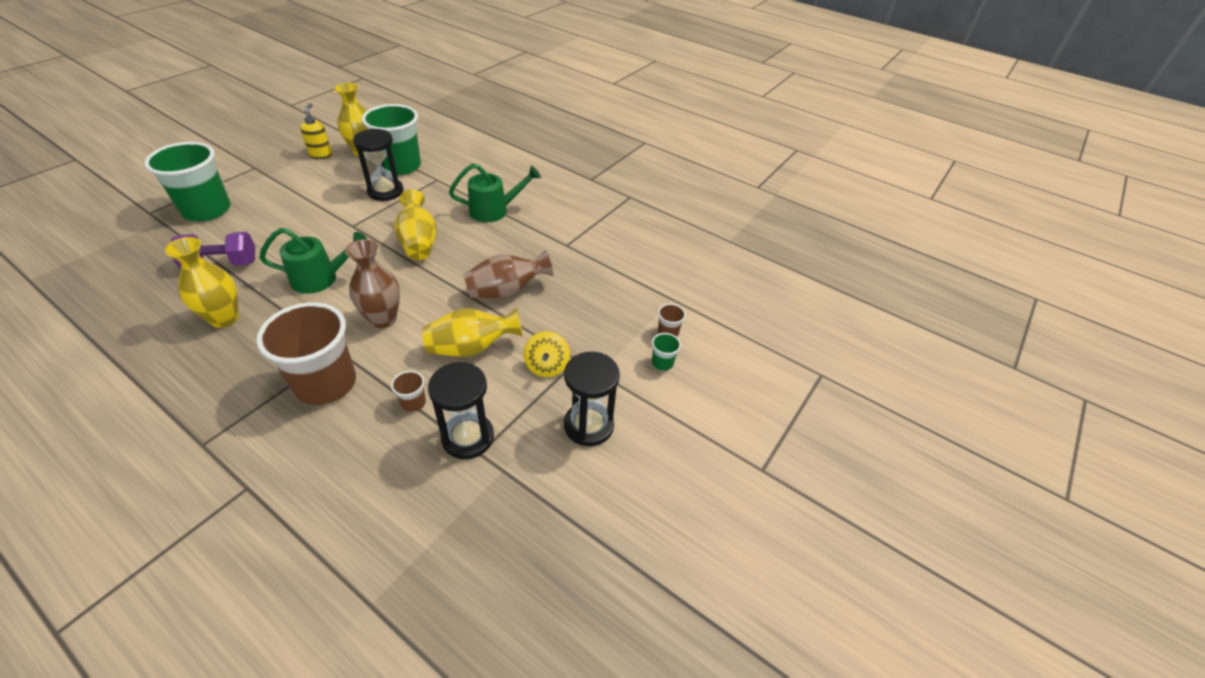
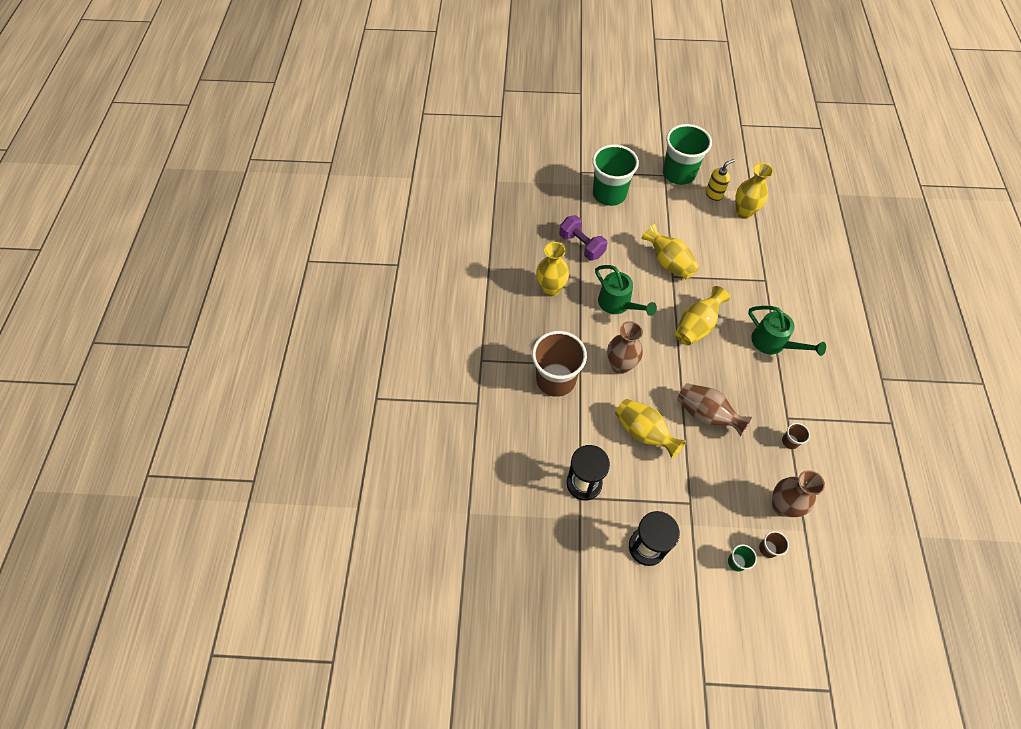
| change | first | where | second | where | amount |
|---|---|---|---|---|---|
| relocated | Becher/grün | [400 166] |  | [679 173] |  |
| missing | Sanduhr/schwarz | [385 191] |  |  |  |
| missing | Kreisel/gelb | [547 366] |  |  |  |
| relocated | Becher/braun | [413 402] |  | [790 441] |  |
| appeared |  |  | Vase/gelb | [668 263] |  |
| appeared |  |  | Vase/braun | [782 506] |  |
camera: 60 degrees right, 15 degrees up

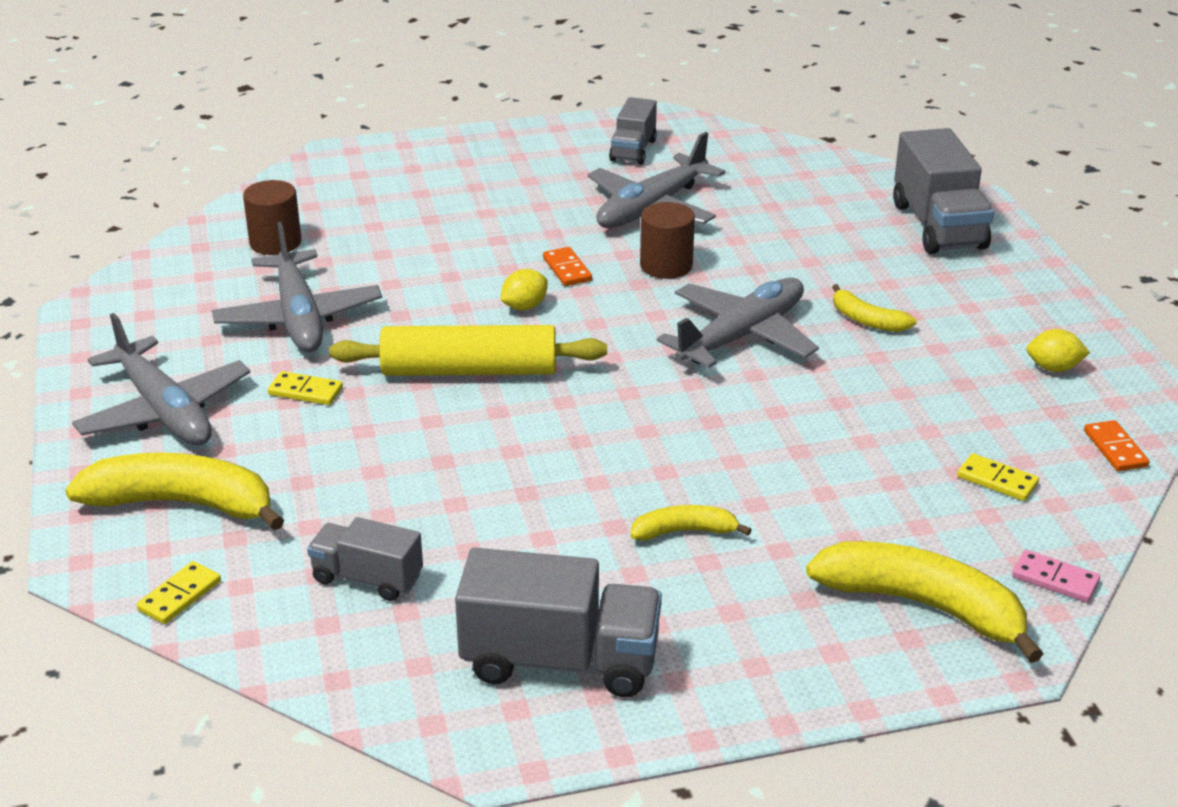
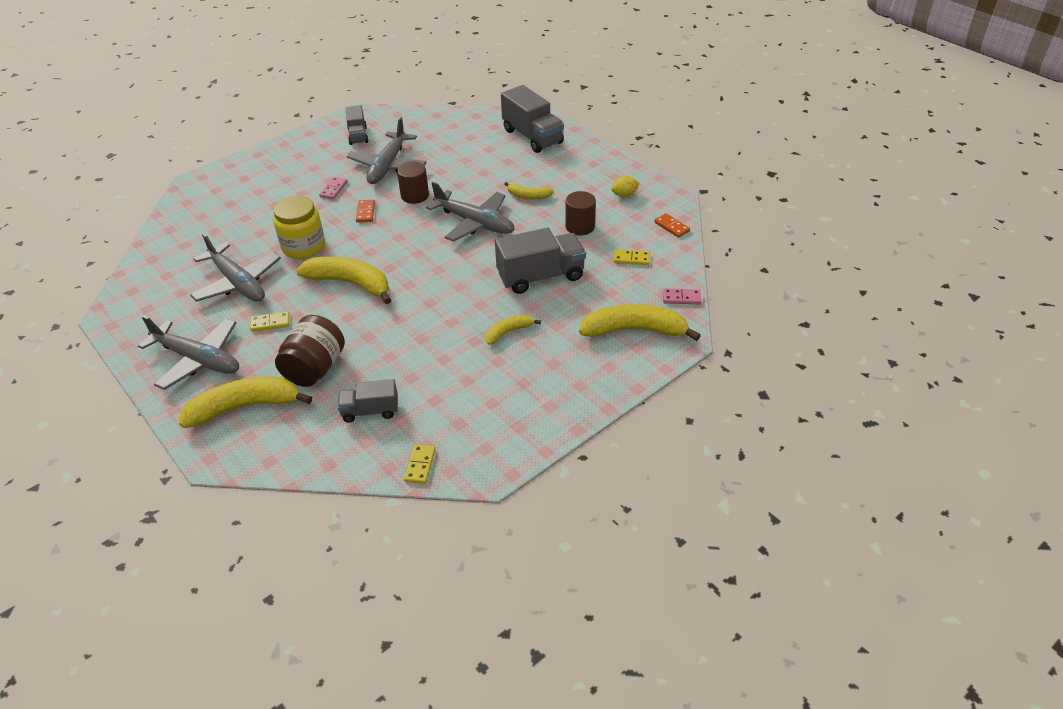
| change | first | where | second | where | amount |
|---|---|---|---|---|---|
| relocated | Vollzylinder/braun | [275 242] |  | [580 226] |  |
| spun | Dominostein/orange | [567 269] |  | [365 212] | 45 degrees clockwise |
| missing | Zitrone/gelb | [524 307] |  |  |  |
| spun | Flugzeug/grau | [741 336] |  | [474 223] | 105 degrees clockwise |
| exchanged | Nudelholz/gelb | [469 370] | Banane/gelb | [350 283] |  |
| relocated | Lastwagen/grau | [560 661] |  | [541 276] |  |
| relocated | Dominostein/gelb | [179 596] |  | [420 465] |  |
| appeared |  |  | Dominostein/rosa | [333 189] |  |
| appeared |  |  | Einmachglas/gelb | [304 247] |  |
| appeared |  |  | Einmachglas/braun | [315 368] |  |
camera: 25 degrees left, 10 degrees up

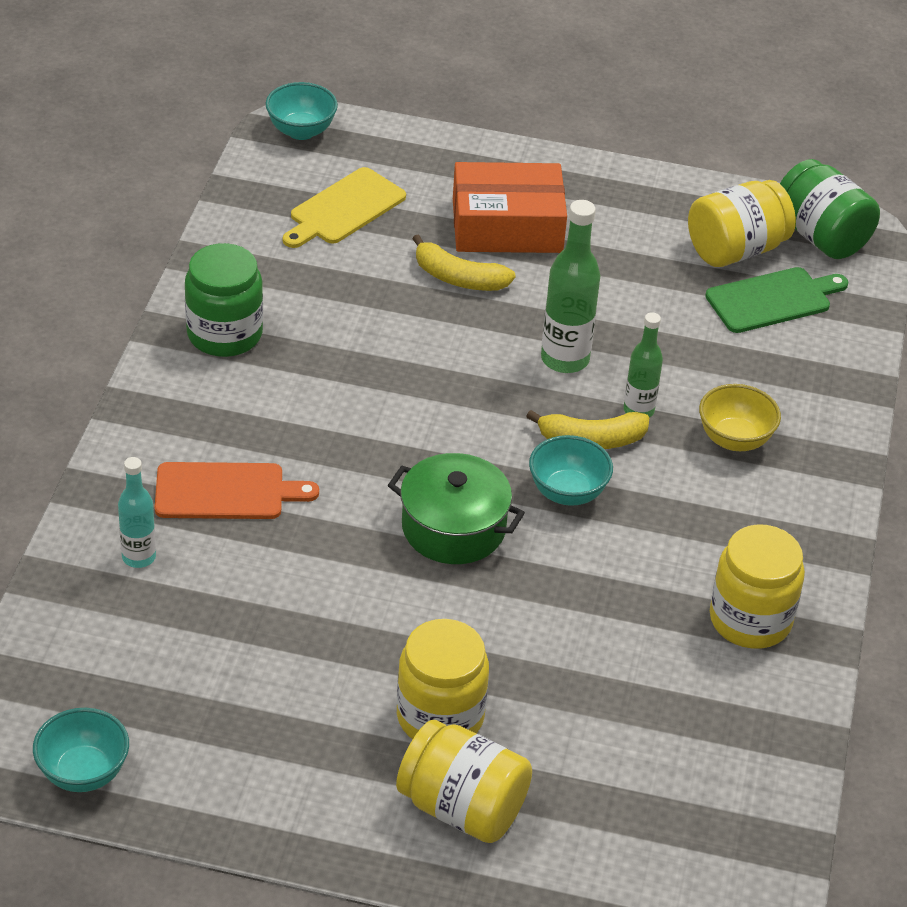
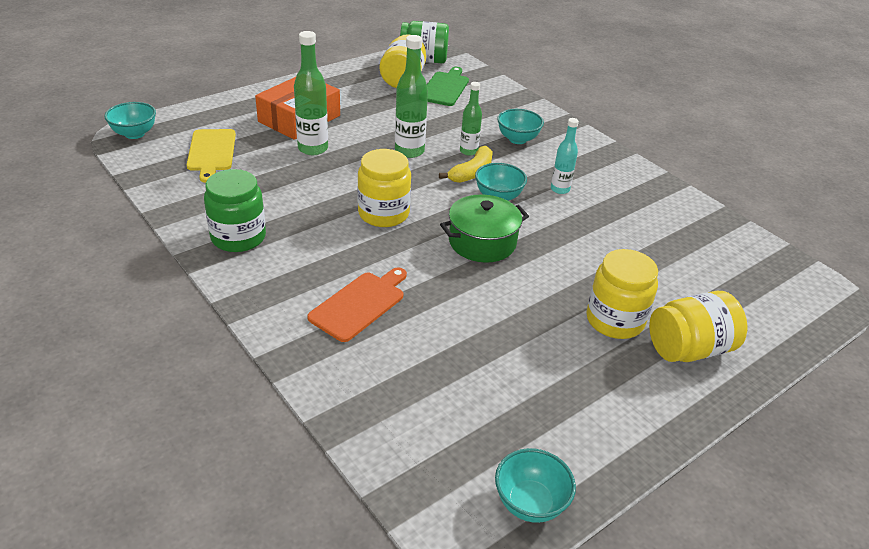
| change | first | where | second | where | amount |
|---|---|---|---|---|---|
| exchanged | Banane/gelb | [458 278] | Flasche/grün | [313 149] |  |
| colour | Schüssel/gelb | [734 439] | Schüssel/türkis | [517 139] |  |
| relocated | Flasche/türkis | [139 557] |  | [560 189] |  |
| relocated | Einmachglas/gelb | [750 620] |  | [383 214] |  |
camera: 50 degrees left, 5 degrees down

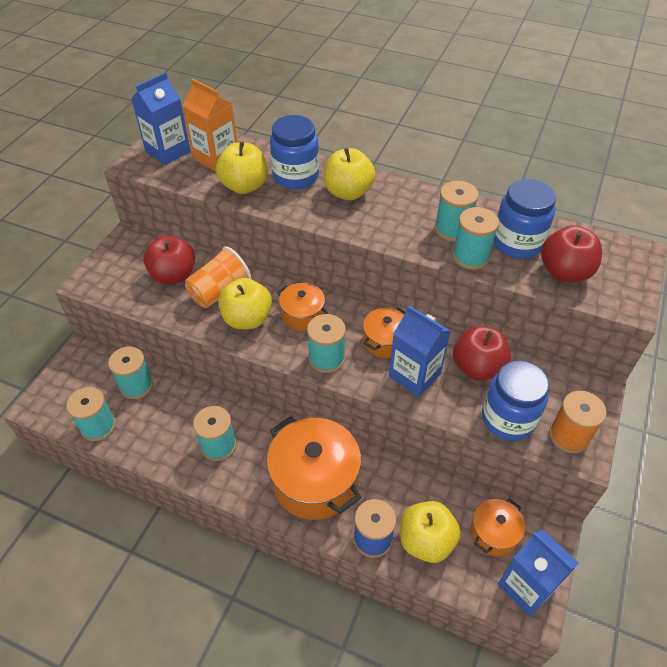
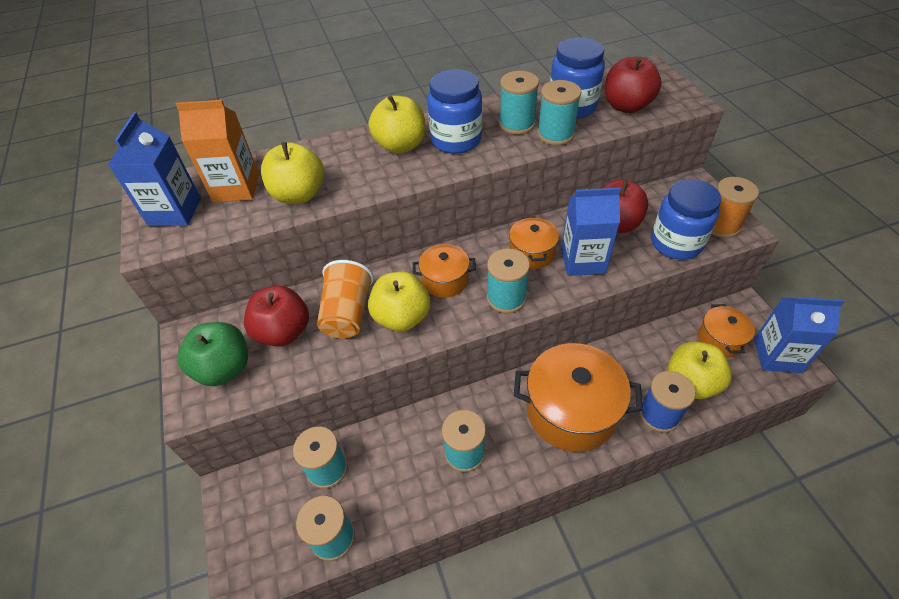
| change | first | where | second | where | amount |
|---|---|---|---|---|---|
| relocated | Einmachglas/blau | [296 176] |  | [456 140] |  |
| appeared |  |  | Apfel/grün | [224 368] |  |
camera: 40 degrees left, 0 degrees up

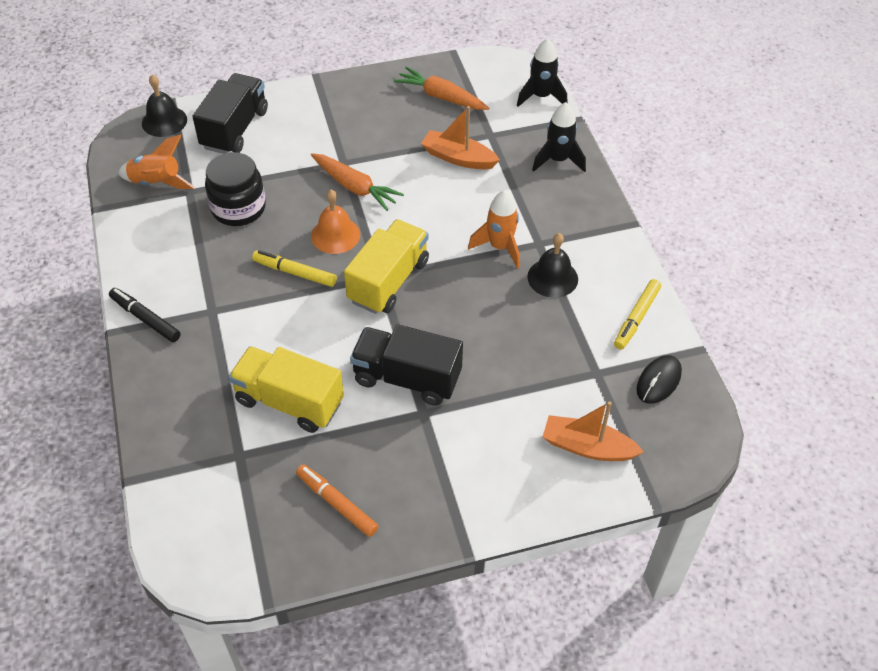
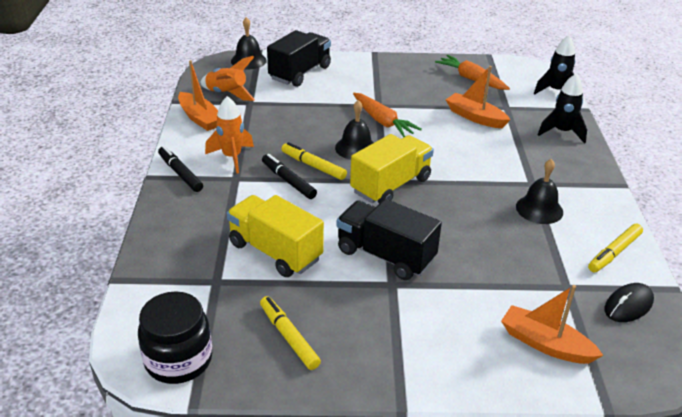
| change | first | where | second | where | amount |
|---|---|---|---|---|---|
| relocated | Einmachglas/schwarz | [238 208] |  | [178 360] |  |
| colour | Glocke/orange | [335 235] | Glocke/schwarz | [356 148] |  |
| relocated | Rakete/orange | [500 247] |  | [232 157] |  |
| colour | Filzstift/orange | [337 503] | Filzstift/gelb | [288 337] |  |
| appeared |  |  | Boot/orange | [200 118] |  |
| appeared |  |  | Filzstift/schwarz | [288 181] |  |
camera: 15 degrees right, 15 degrees down

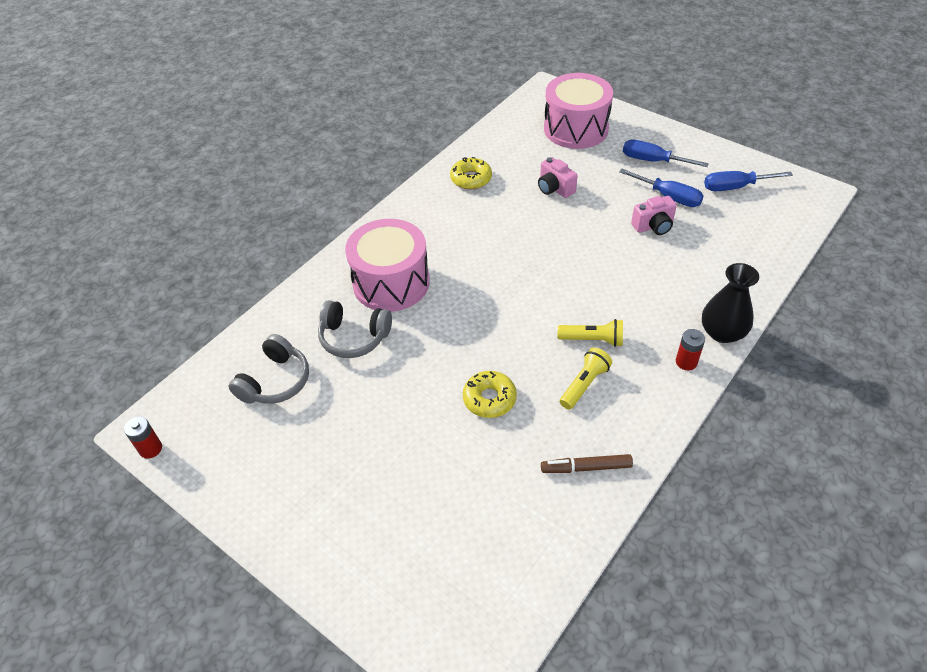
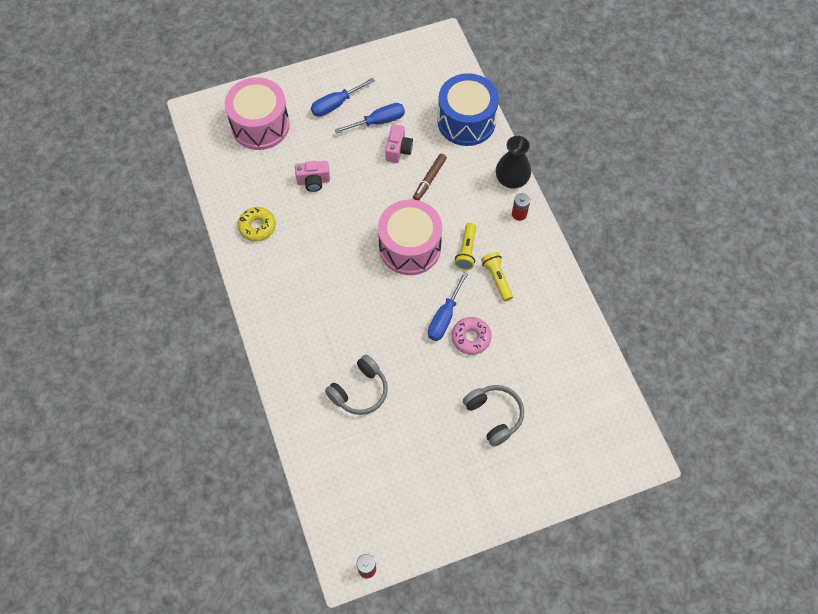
| change | first | where | second | where | amount |
|---|---|---|---|---|---|
| relocated | Schraubenzieher/blau | [735 187] |  | [444 317] |  |
| relocated | Trommel/rosa | [391 283] |  | [410 247] |  |
| spun | Taschenlampe/gelb | [593 340] |  | [466 251] | 150 degrees clockwise |
| relocated | Kopfhörer/grau | [275 381] |  | [494 416] |  |
| colour | Donut/gelb | [489 399] | Donut/rosa | [471 338] |  |
| relocated | Filzstift/braun | [586 467] |  | [429 179] |  |
| appeared |  |  | Trommel/blau | [466 121] |  |
camera: 60 degrees left, 15 degrees up

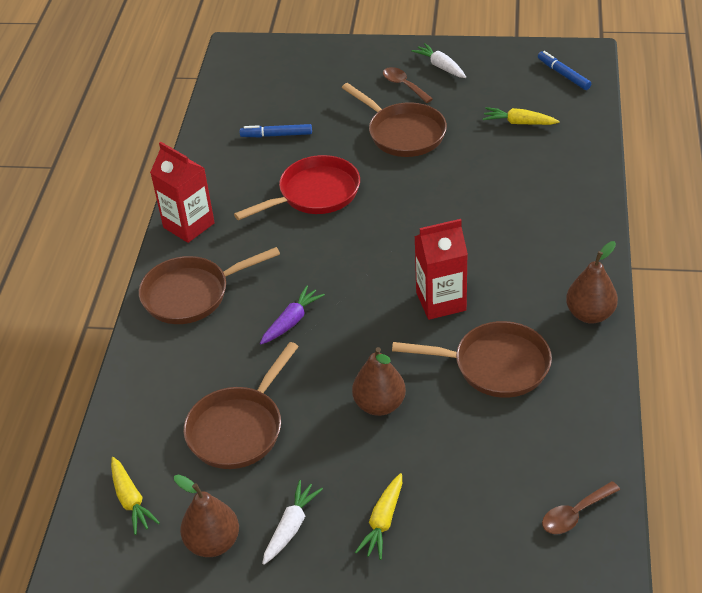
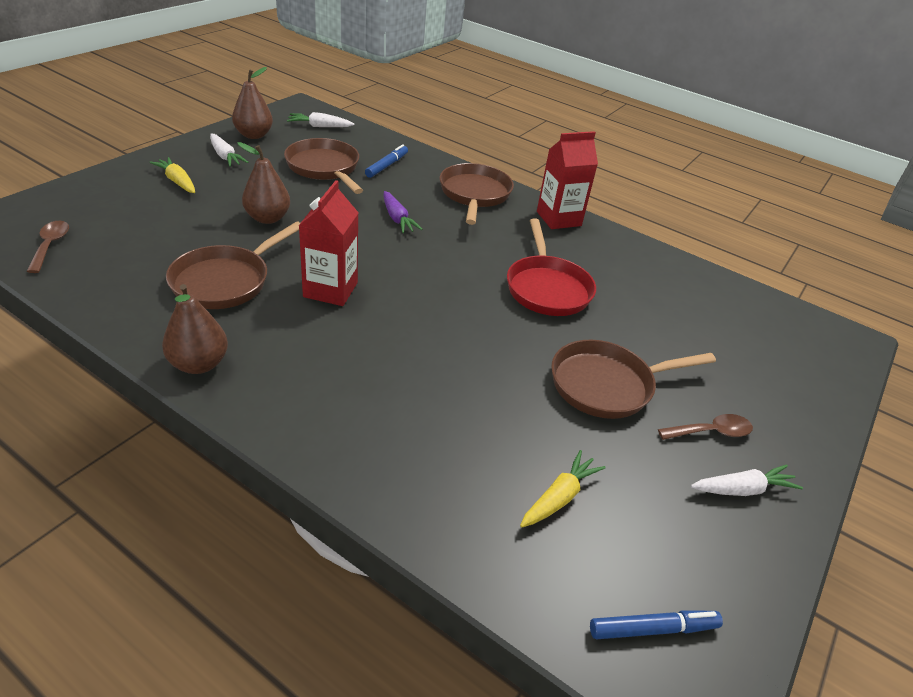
| change | first | where | second | where | amount |
|---|---|---|---|---|---|
| relocated | Filzstift/blau | [276 135] |  | [387 166] |  |
| colour | Karotte/gelb | [131 500] | Karotte/weiß | [319 126] |  |
camera: 110 degrees right, 5 degrees down

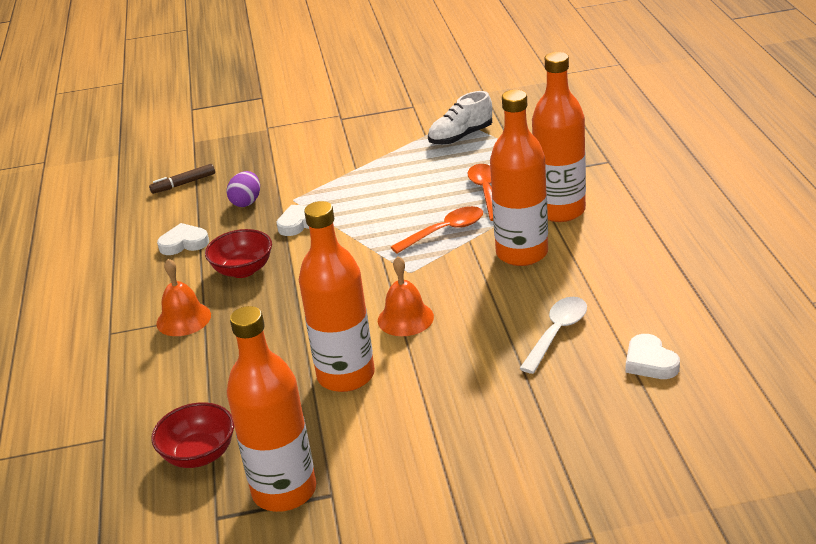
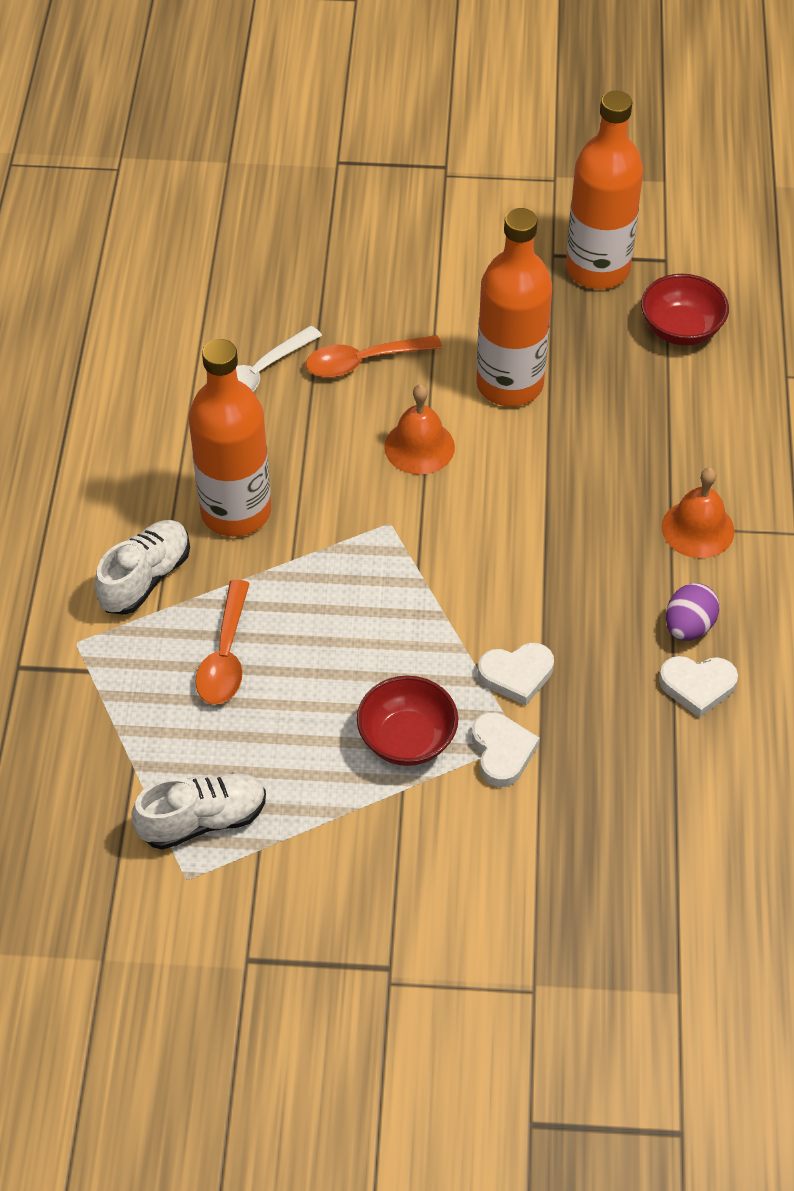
| change | first | where | second | where | amount |
|---|---|---|---|---|---|
| exchanged | Flasche/orange | [560 211] | Schuh/weiß | [145 578] |  |
| missing | Filzstift/braun | [184 184] |  |  |  |
| relocated | Ei/lila | [246 202] |  | [688 626] |  |
| relocated | Löffel/orange | [445 231] |  | [363 362] |  |
| relocated | Schüssel/rot | [243 270] |  | [407 739] |  |
| relocated | Herz/weiß | [650 362] |  | [502 752] |  |
camera: 170 degrees left, 20 degrees up

